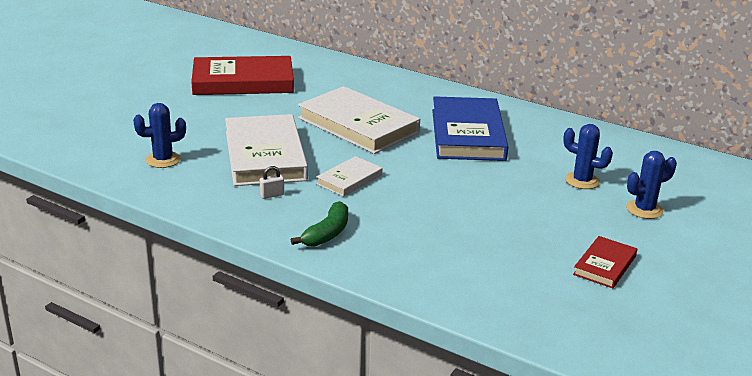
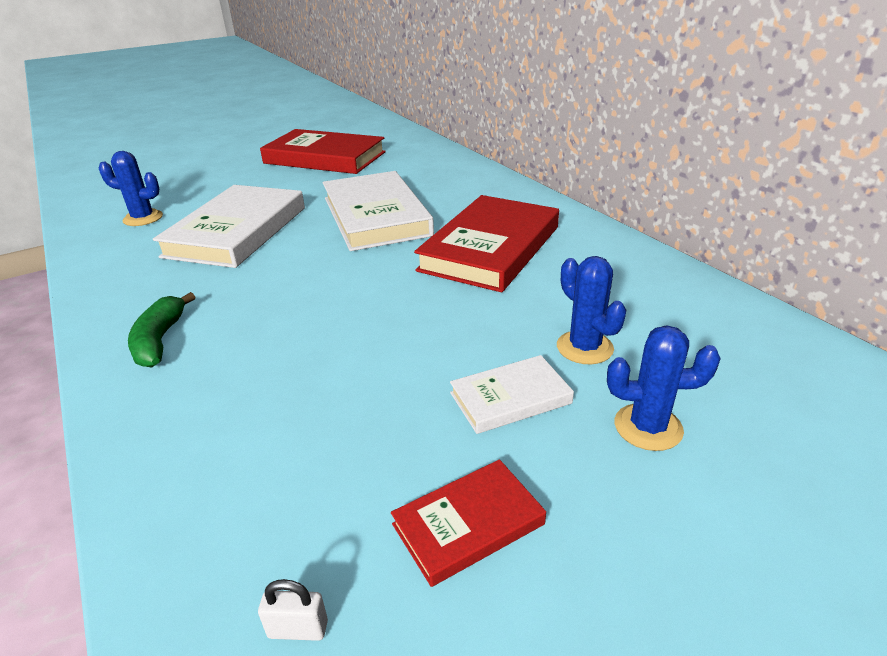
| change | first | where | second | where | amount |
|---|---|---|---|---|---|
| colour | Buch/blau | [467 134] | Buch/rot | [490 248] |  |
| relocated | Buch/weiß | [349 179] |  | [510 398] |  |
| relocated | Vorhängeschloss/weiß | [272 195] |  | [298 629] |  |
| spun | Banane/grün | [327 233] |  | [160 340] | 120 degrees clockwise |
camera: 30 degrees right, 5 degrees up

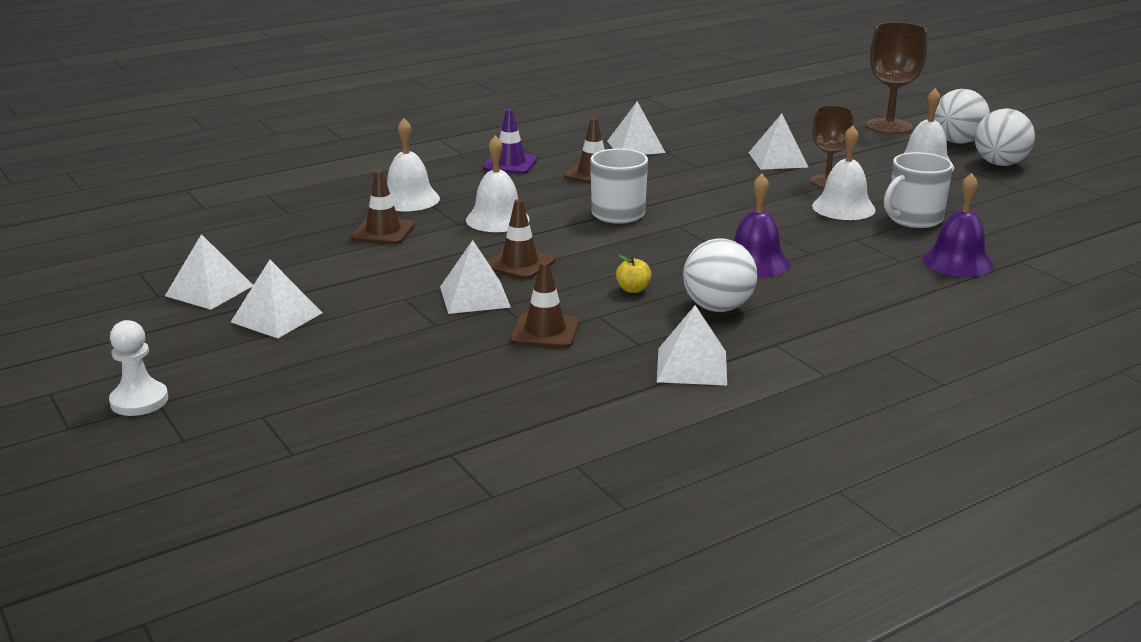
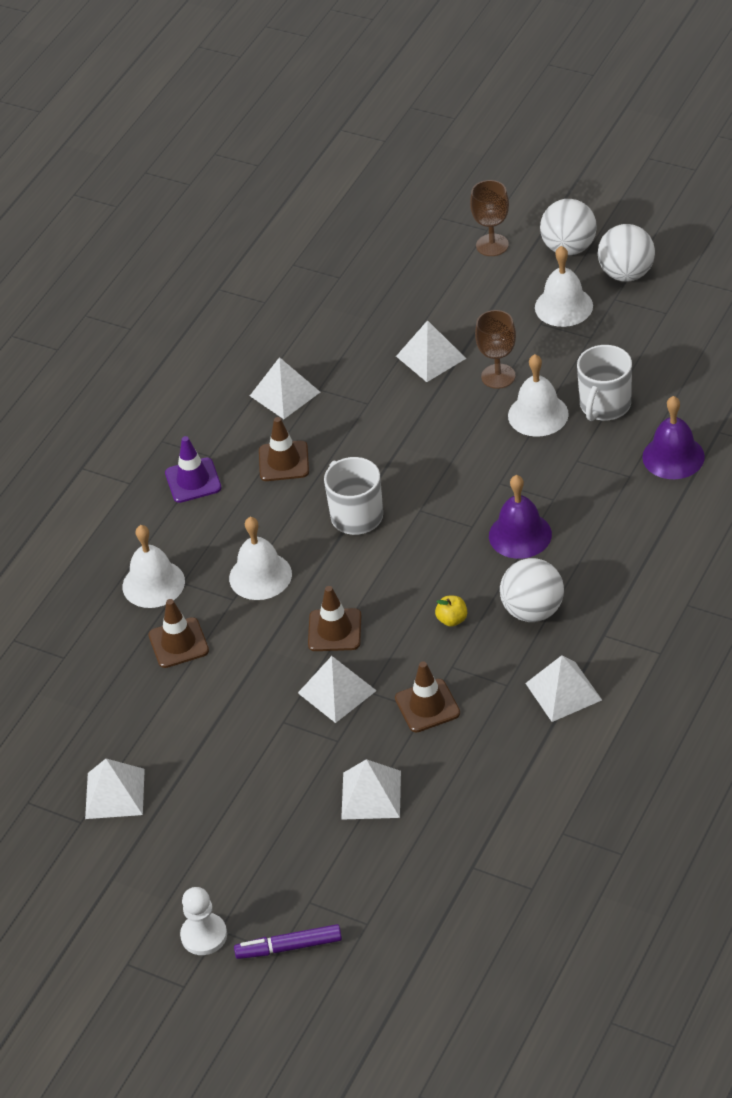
| change | first | where | second | where | amount |
|---|---|---|---|---|---|
| size | Kelch/braun | [889 126] |  | [492 245] | x0.66 |
| relocated | Pyramide/weiß | [276 317] |  | [371 795] |  |
| appeared |  |  | Filzstift/lila | [289 947] |  |
camera: 25 degrees left, 20 degrees up

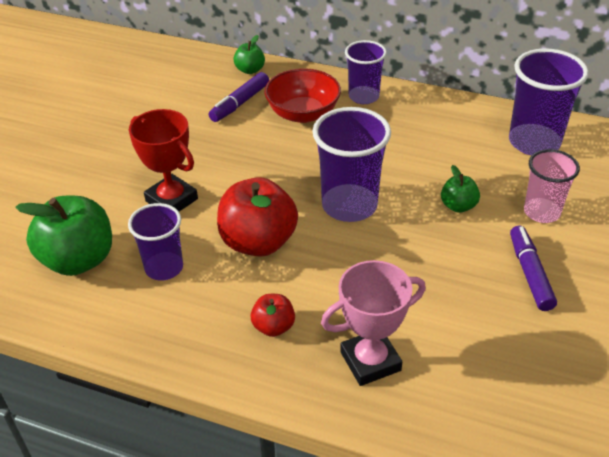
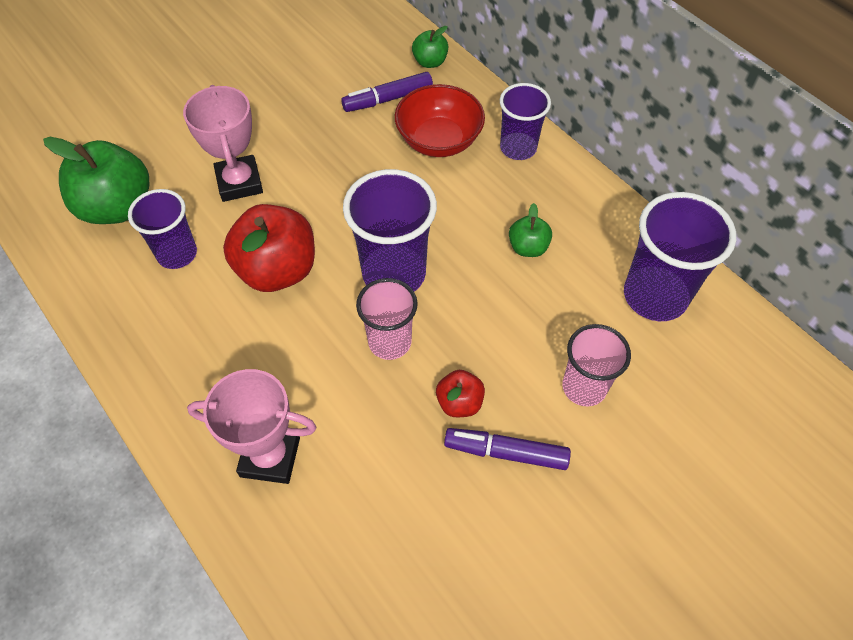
| change | first | where | second | where | amount |
|---|---|---|---|---|---|
| colour | Pokal/rot | [171 200] | Pokal/rosa | [239 182] |  |
| relocated | Apfel/grün | [458 206] |  | [528 247] |  |
| spun | Filzstift/lila | [530 273] |  | [506 452] | 105 degrees counterclockwise |
| relocated | Apfel/rot | [273 327] |  | [459 402] |  |
| appeared |  |  | Becher/rosa | [390 342] |  |
camera: 30 degrees right, 15 degrees up

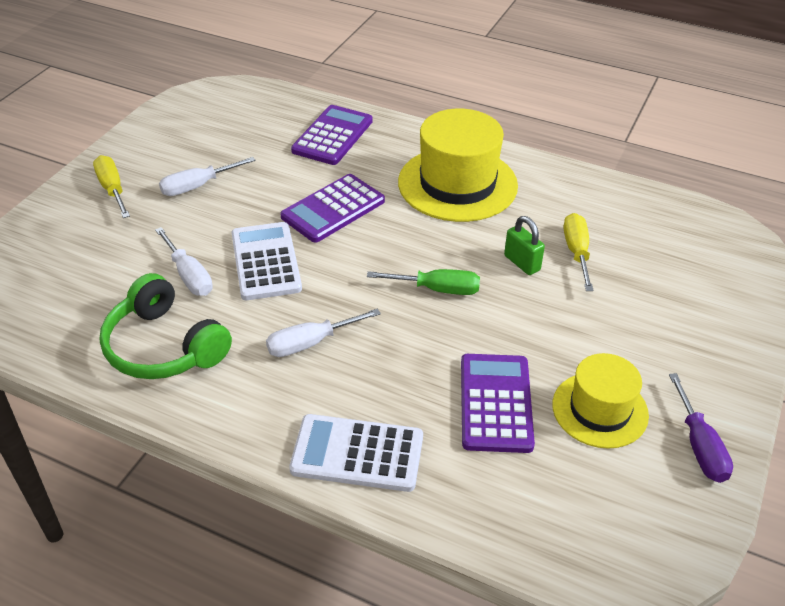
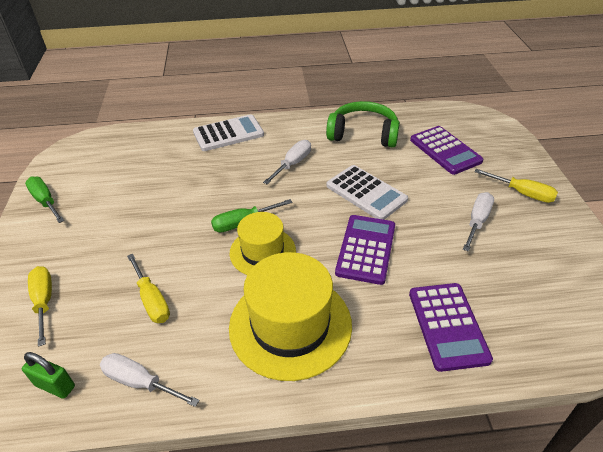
| change | first | where | second | where | amount |
|---|---|---|---|---|---|
| relocated | Vorhängeschloss/grün | [522 263] |  | [55 386] |  |
| relocated | Schraubenzieher/weiß | [189 275] |  | [140 382] |  |
| relocated | Hut/gelb | [600 410] |  | [262 252] |  |
| relocated | Taschenrechner/lila | [495 403] |  | [445 150] |  |
| colour | Schraubenzieher/lila | [699 446] | Schraubenzieher/grün | [45 201] |  |
| appeared |  |  | Schraubenzieher/gelb | [44 302] |  |
camera: 150 degrees right, 0 degrees up

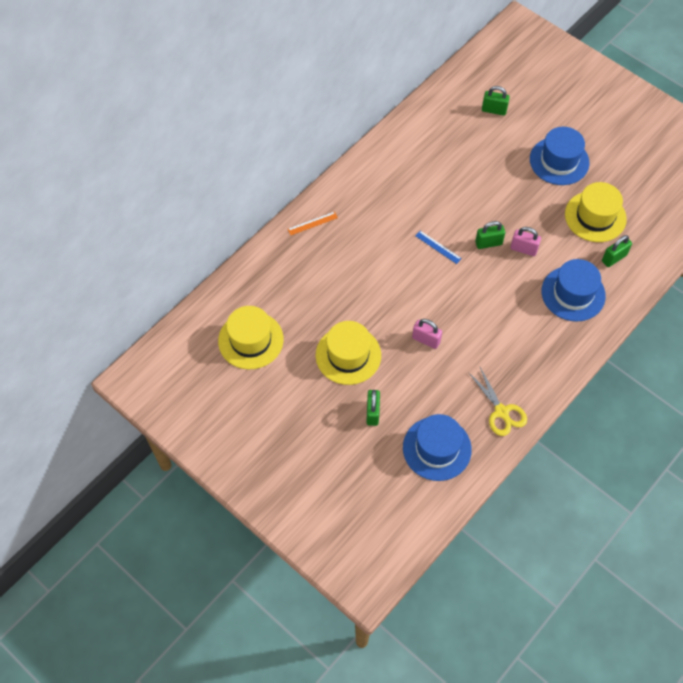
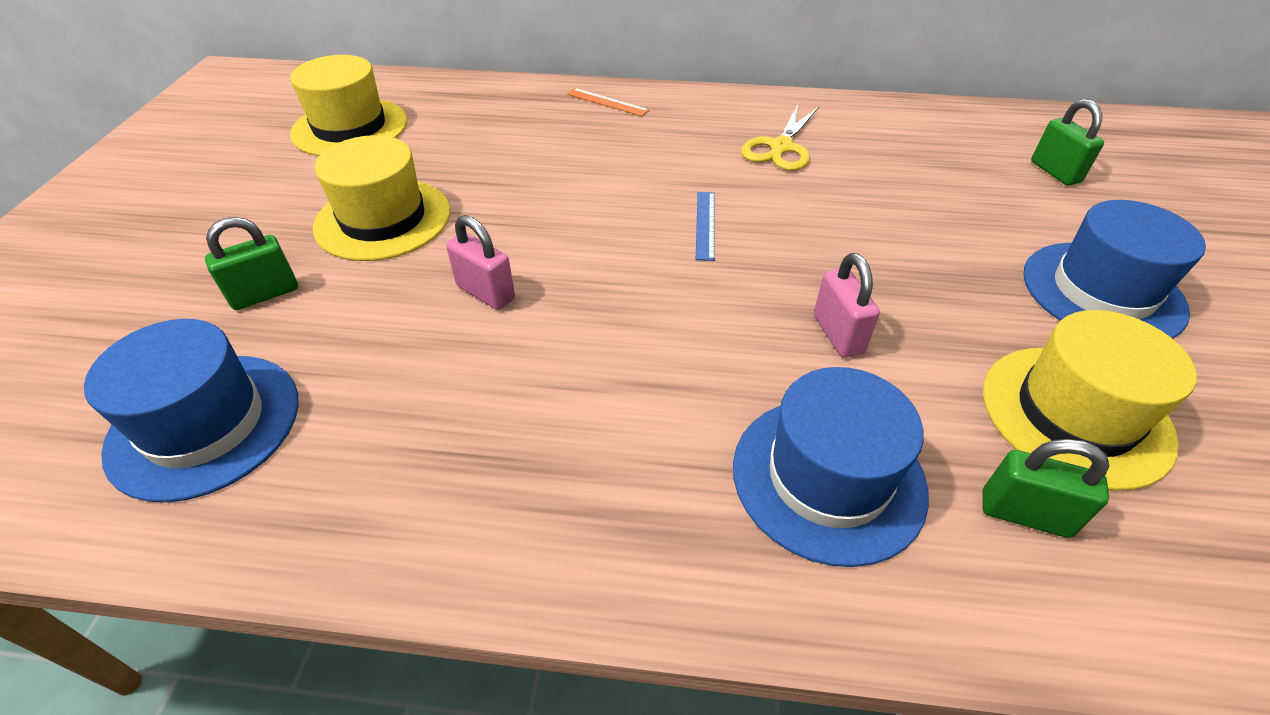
| change | first | where | second | where | amount |
|---|---|---|---|---|---|
| missing | Vorhängeschloss/grün | [488 243] |  |  |  |
| spun | Vorhängeschloss/rosa | [426 340] |  | [486 293] | 45 degrees counterclockwise |
| relocated | Schere/gelb | [501 412] |  | [781 147] |  |
camera: 55 degrees right, 15 degrees down

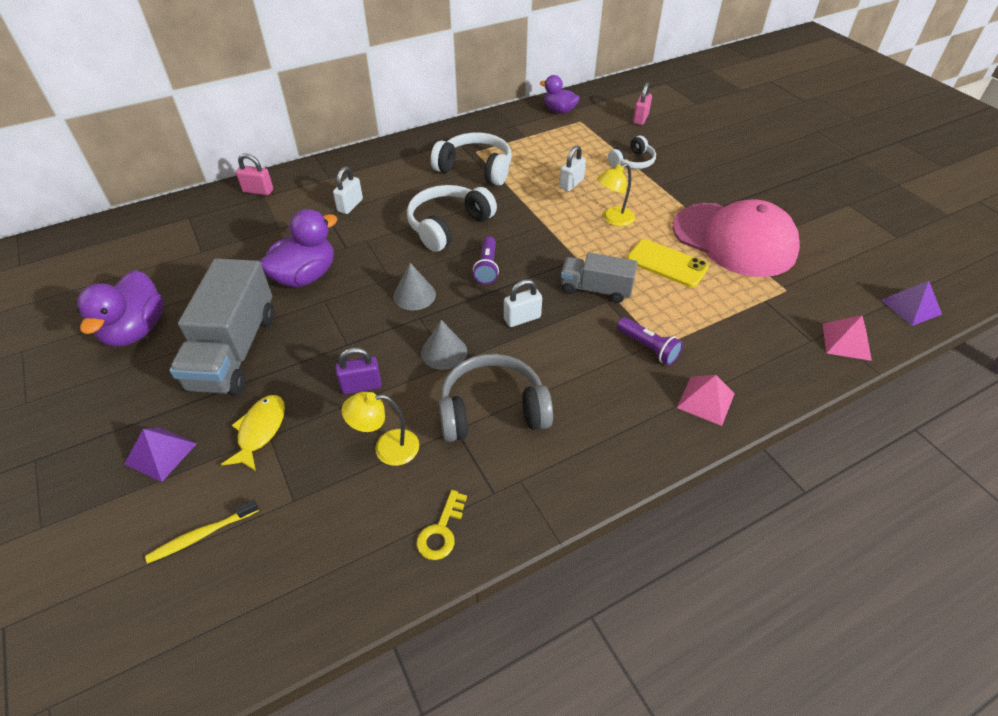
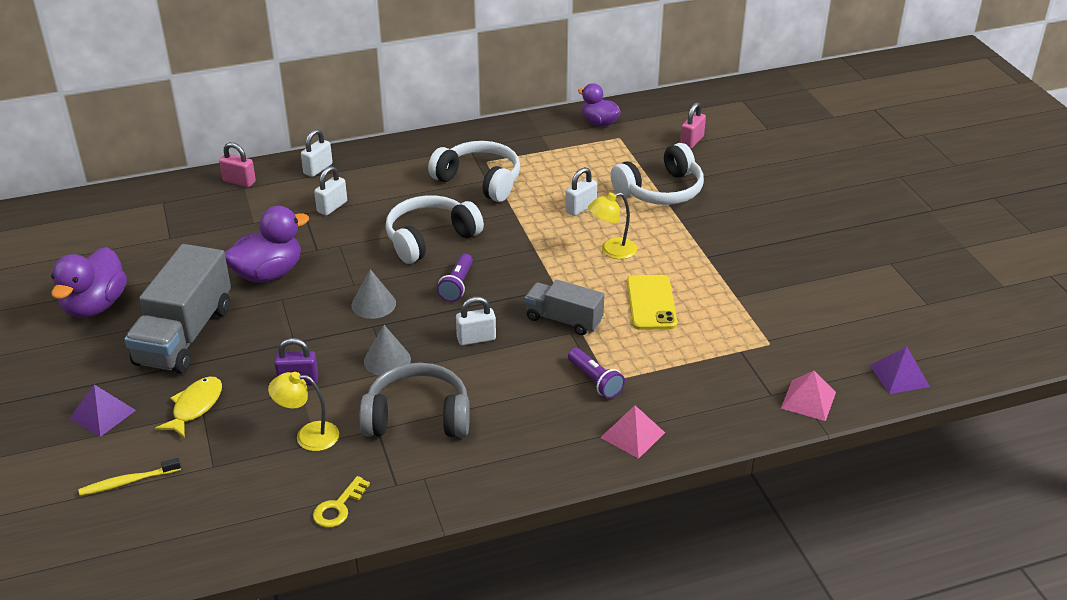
| change | first | where | second | where | amount |
|---|---|---|---|---|---|
| size | Kopfhörer/weiß | [632 162] |  | [660 190] | x1.66 |
| missing | Kappe/rosa | [734 239] |  |  |  |
| spun | Handy/gelb | [666 264] |  | [651 303] | 45 degrees clockwise |
| appeared |  |  | Vorhängeschloss/weiß | [318 169] |  |
camera: 10 degrees right, 10 degrees down

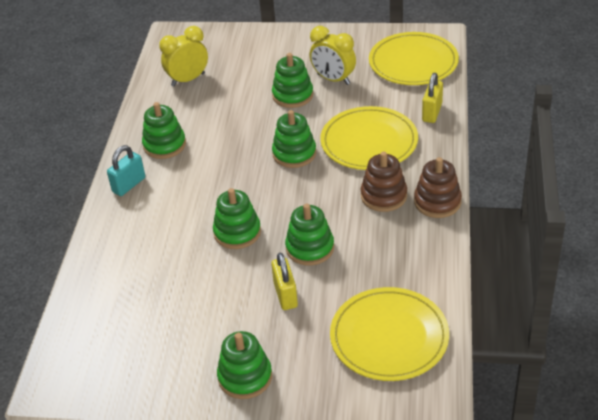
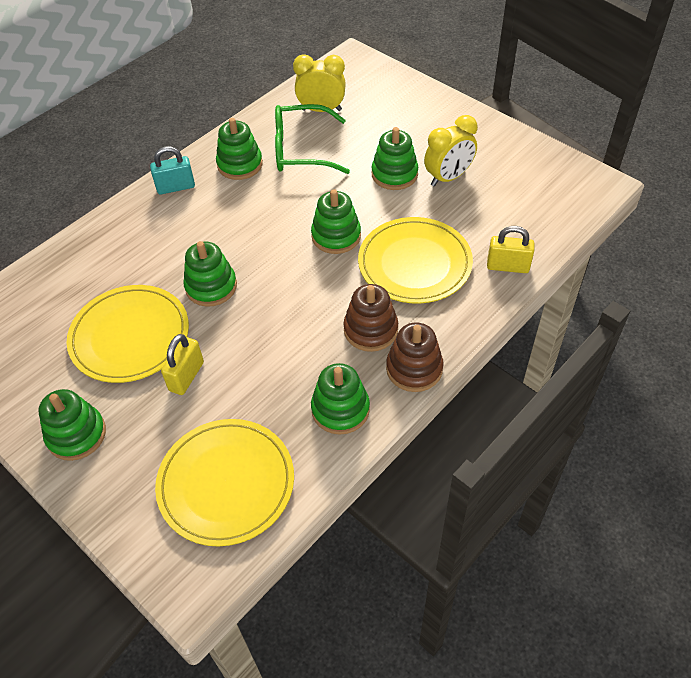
| change | first | where | second | where | amount |
|---|---|---|---|---|---|
| spun | Wecker/gelb | [333 79] |  | [448 177] | 105 degrees counterclockwise |
| relocated | Teller/gelb | [413 63] |  | [130 336] |  |
| spun | Vorhängeschloss/gelb | [432 112] |  | [507 266] | 45 degrees clockwise |
| relocated | Stapelspielzeug/grün | [310 248] |  | [340 409] |  |
| appeared |  |  | Brille/grün | [301 150] |  |
camera: 35 degrees right, 10 degrees up

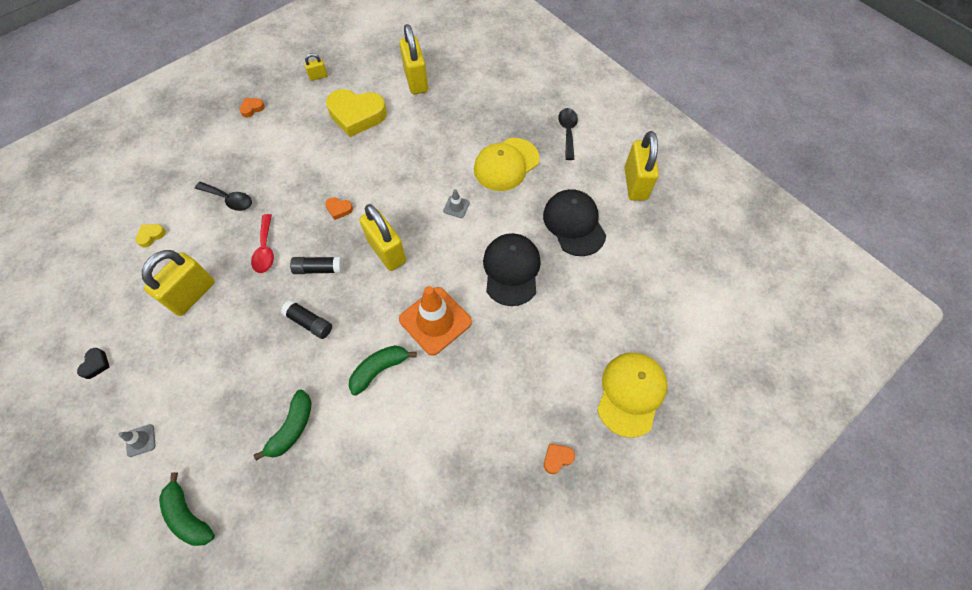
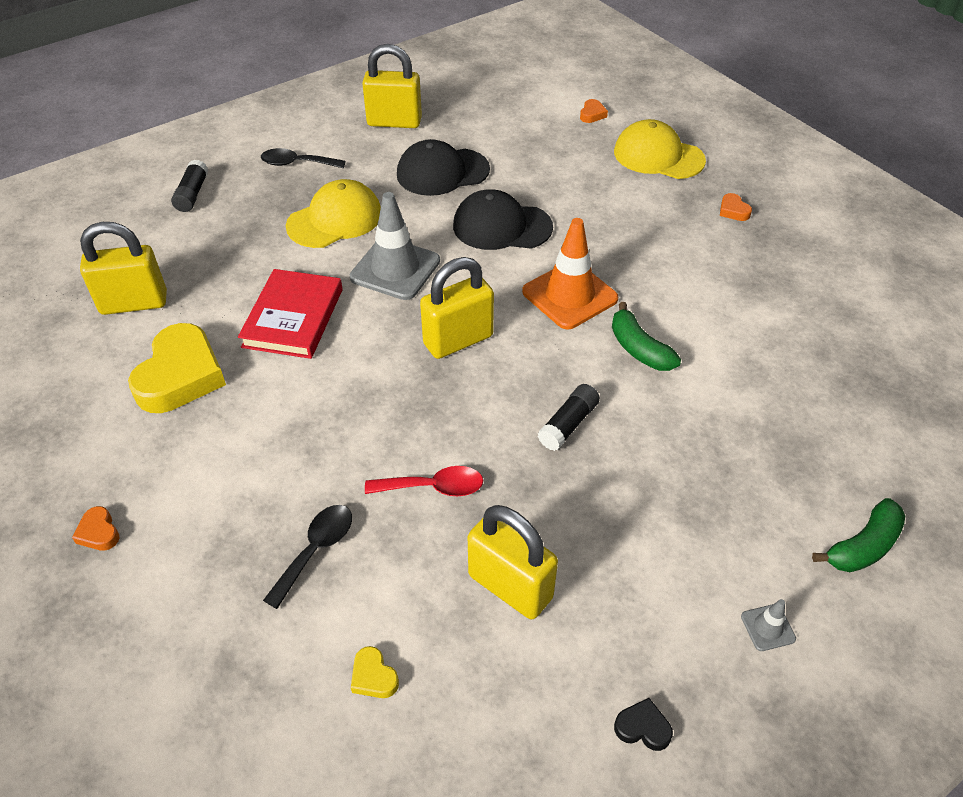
| change | first | where | second | where | amount |
|---|---|---|---|---|---|
| missing | Vorhängeschloss/gelb | [318 76] |  |  |  |
| spun | Kappe/gelb | [506 164] |  | [335 220] | 90 degrees counterclockwise |
| size | Leitkegel/grau | [456 207] |  | [395 269] | x2.31 |
| relocated | Herz/orange | [339 209] |  | [592 114] |  |
| relocated | Klebestift/schwarz | [319 269] |  | [192 194] |  |
| missing | Banane/grün | [292 428] |  |  |  |
| appeared |  |  | Buch/rot | [293 318] |  |
camera: 85 degrees left, 15 degrees down

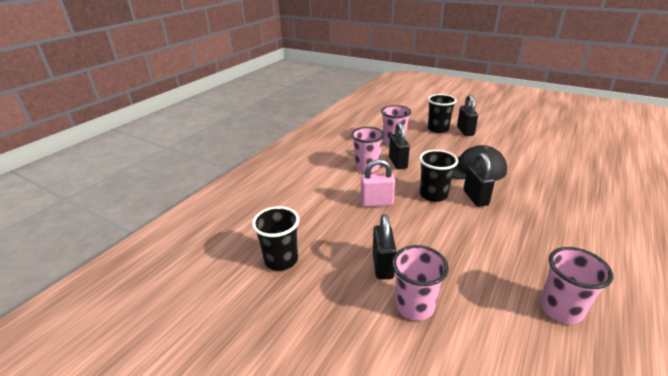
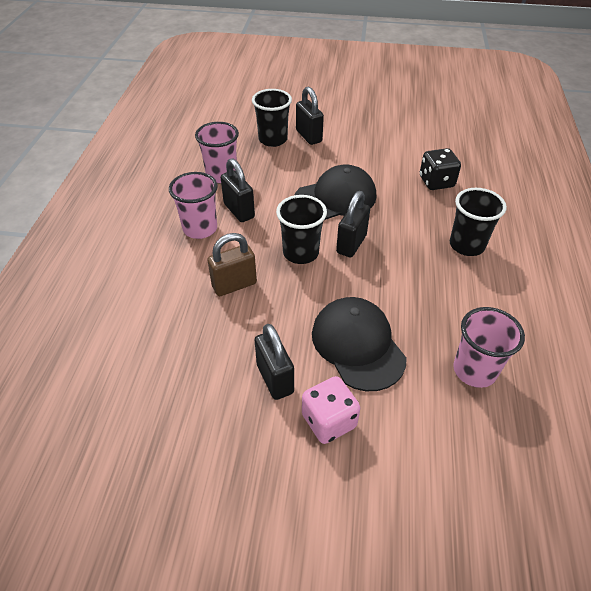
| change | first | where | second | where | amount |
|---|---|---|---|---|---|
| spun | Vorhängeschloss/schwarz | [475 198] |  | [351 244] | 60 degrees clockwise |
| colour | Vorhängeschloss/rosa | [377 203] | Vorhängeschloss/braun | [234 285] |  |
| relocated | Becher/schwarz | [281 260] |  | [466 245] |  |
| exchanged | Becher/rosa | [414 306] | Spielwürfel/rosa | [329 421] |  |
| appeared |  |  | Spielwürfel/schwarz | [436 182] |  |
| appeared |  |  | Kappe/schwarz | [357 345] |  |
camera: 25 degrees left, 15 degrees up

